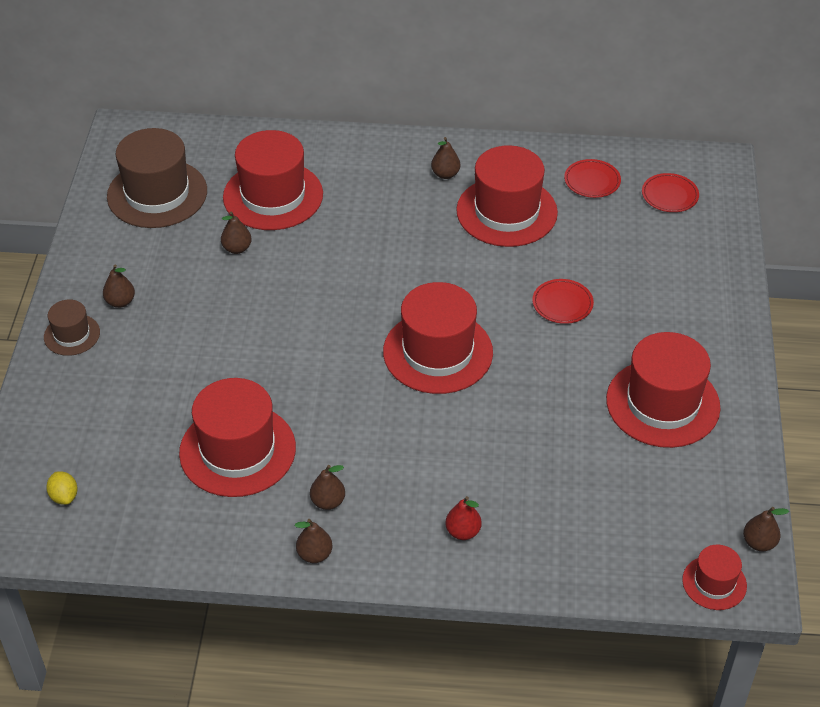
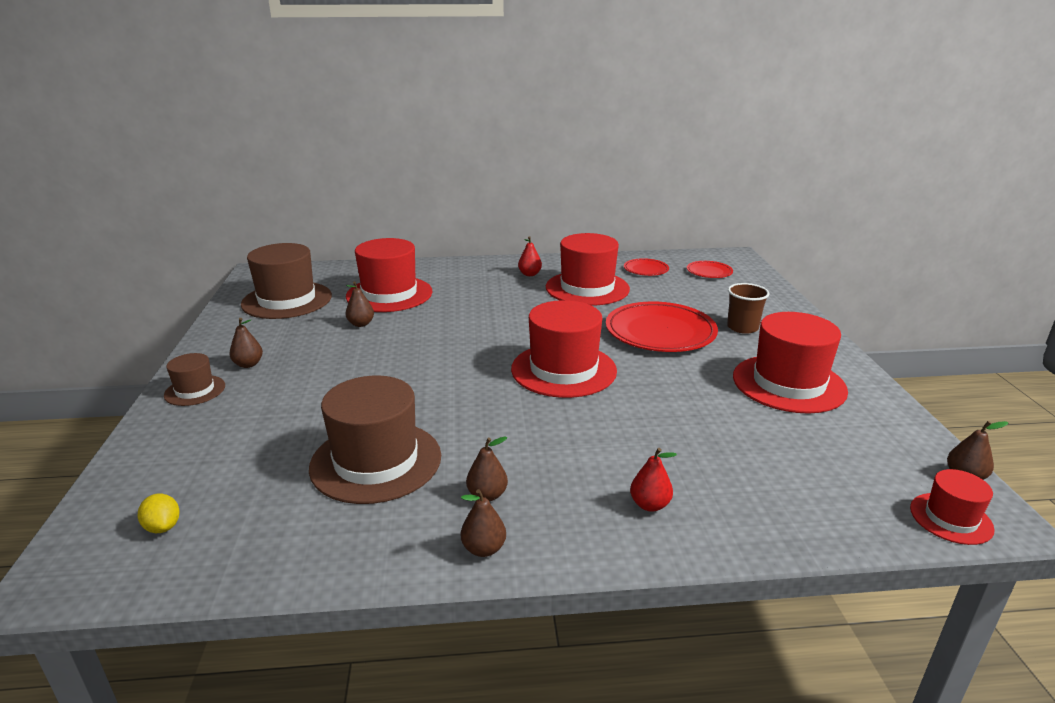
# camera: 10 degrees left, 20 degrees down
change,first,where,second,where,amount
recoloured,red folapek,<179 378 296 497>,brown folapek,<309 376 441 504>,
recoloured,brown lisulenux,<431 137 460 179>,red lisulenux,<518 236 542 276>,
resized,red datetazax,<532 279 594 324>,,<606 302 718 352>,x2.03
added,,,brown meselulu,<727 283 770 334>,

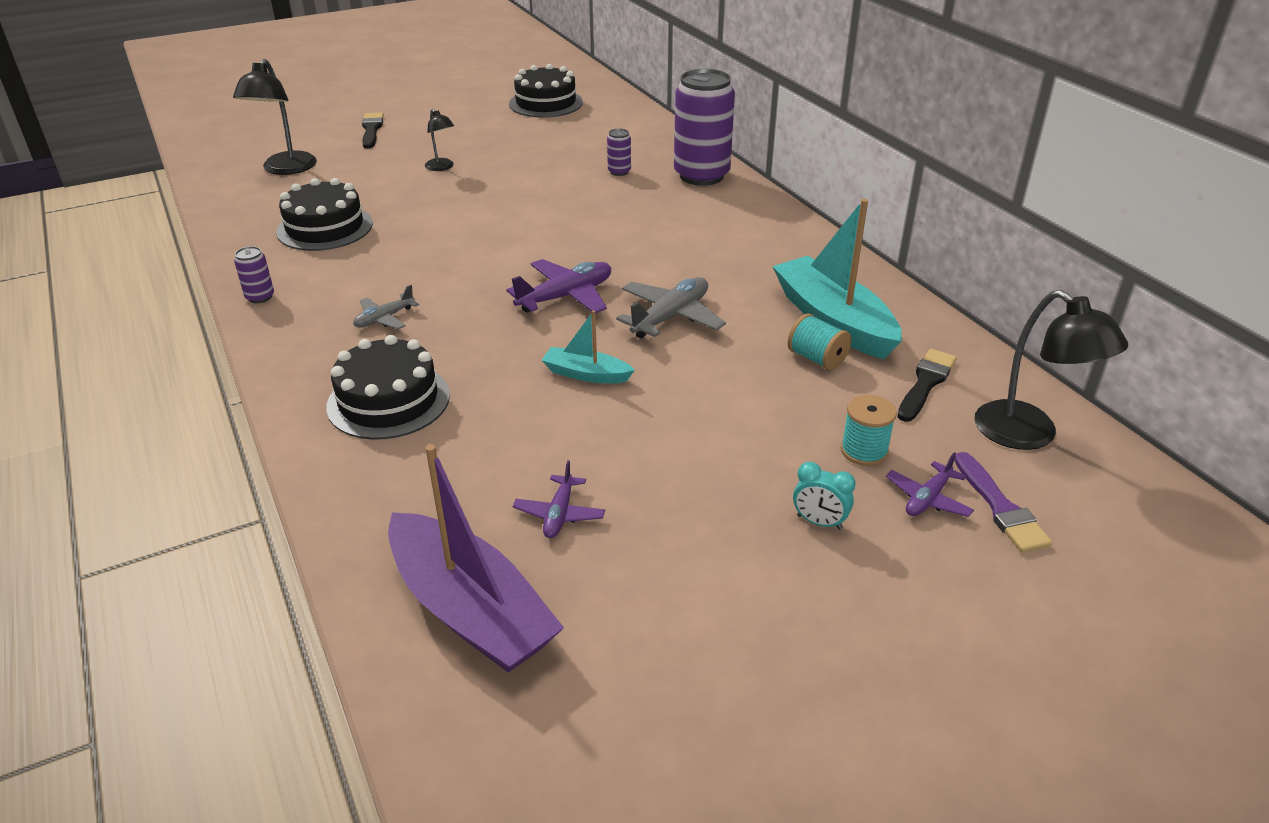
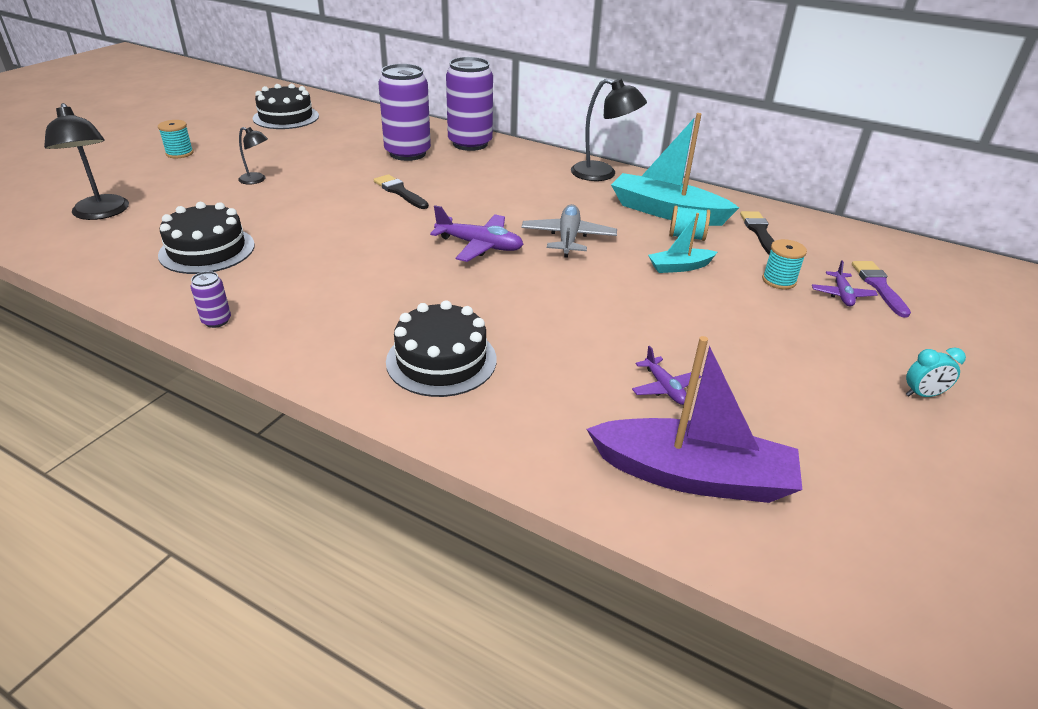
# camera: 35 degrees left, 0 degrees up
change,first,where,second,where,amount
added,,,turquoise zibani,<158 120 194 158>,
moved,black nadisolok,<362 112 384 149>,,<374 174 429 209>,
resized,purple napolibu,<607 128 631 176>,,<378 64 431 161>,x2.38
turned,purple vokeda,<507 259 611 313>,,<430 205 524 262>,90 degrees clockwise
moved,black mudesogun,<975 290 1128 450>,,<571 79 647 181>,
moved,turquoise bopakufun,<542 310 635 384>,,<648 213 717 273>,
turned,purple nadisolok,<954 452 1052 553>,,<852 261 911 318>,135 degrees counterclockwise
moved,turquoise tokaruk,<793 462 856 530>,,<906 347 966 397>,
removed,grey vokeda,<353 285 419 329>,,,

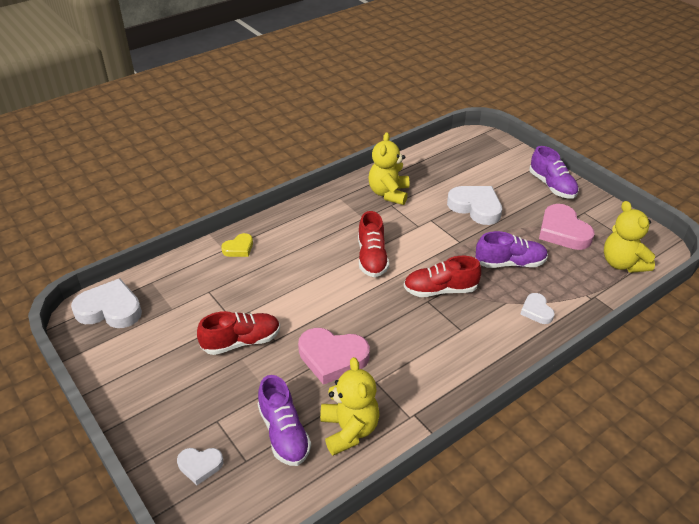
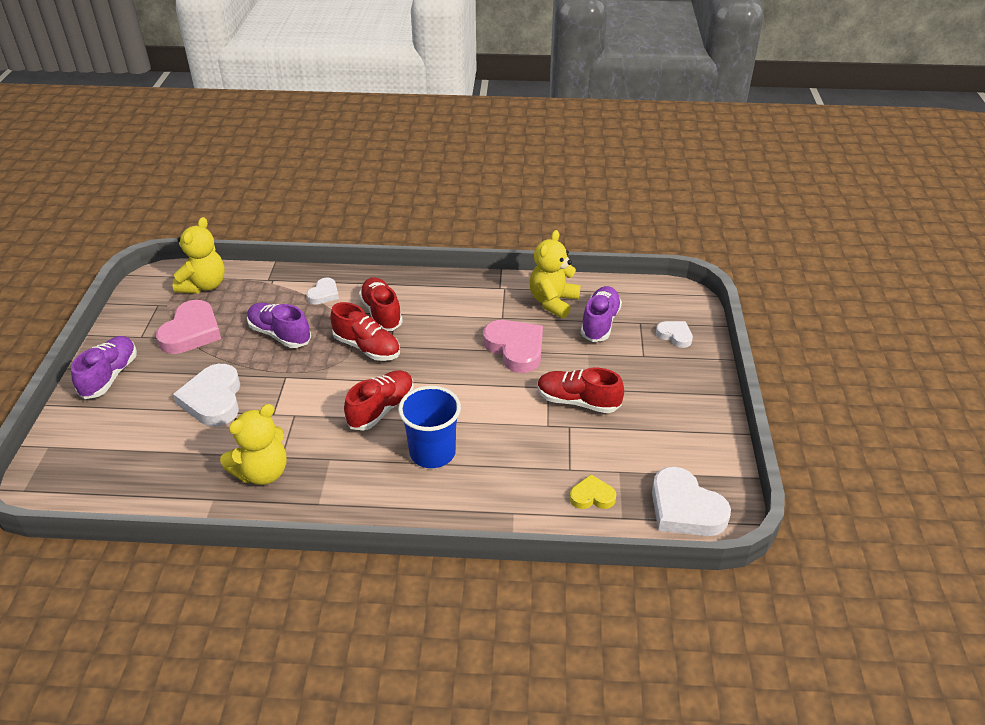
# camera: 140 degrees left, 0 degrees up
change,first,where,second,where,amount
added,,,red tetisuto,<359 277 403 331>,
added,,,blue meselulu,<398 386 461 468>,
moved,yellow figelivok,<221 233 253 257>,,<570 474 616 509>,

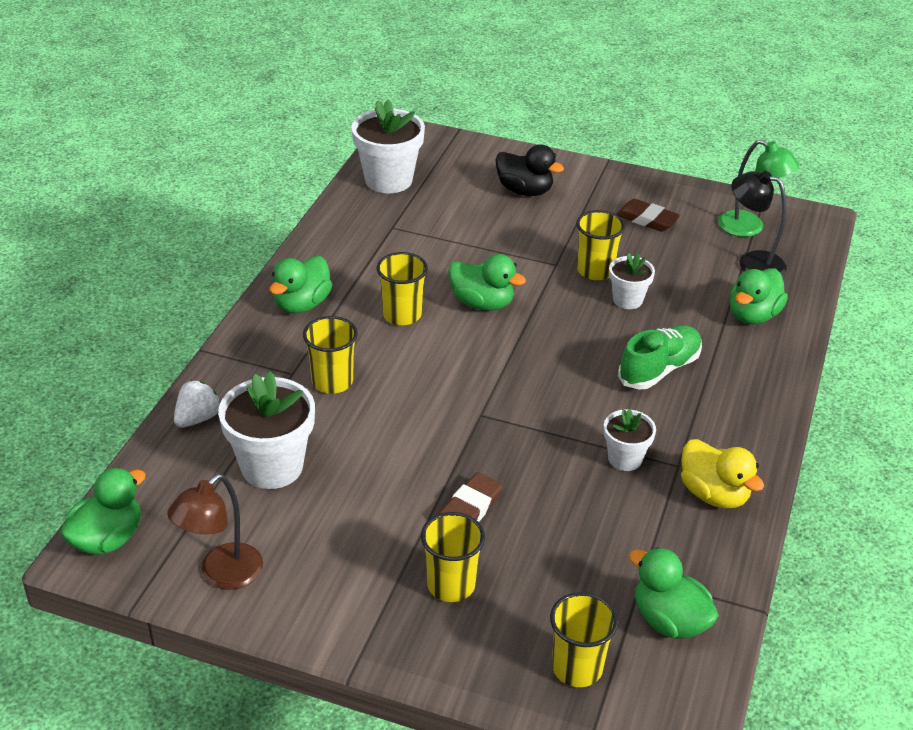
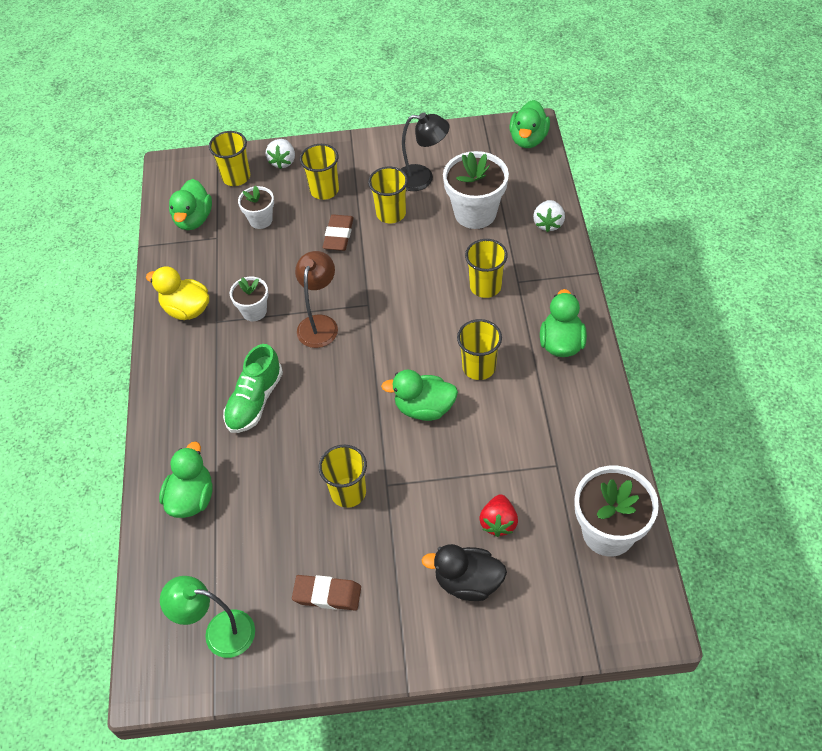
# camera: 160 degrees right, 15 degrees up
change,first,where,second,where,amount
turned,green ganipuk,<629 547 719 639>,,<169 179 212 230>,75 degrees clockwise
moved,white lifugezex,<609 253 655 309>,,<238 186 274 229>,
added,,,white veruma,<266 139 295 169>,
moved,brown mudesogun,<167 474 263 589>,,<295 251 338 348>,
added,,,yellow meselulu,<368 167 408 223>,
moved,black mudesogun,<731 171 787 275>,,<401 113 449 191>,
added,,,red veruma,<479 494 518 537>,

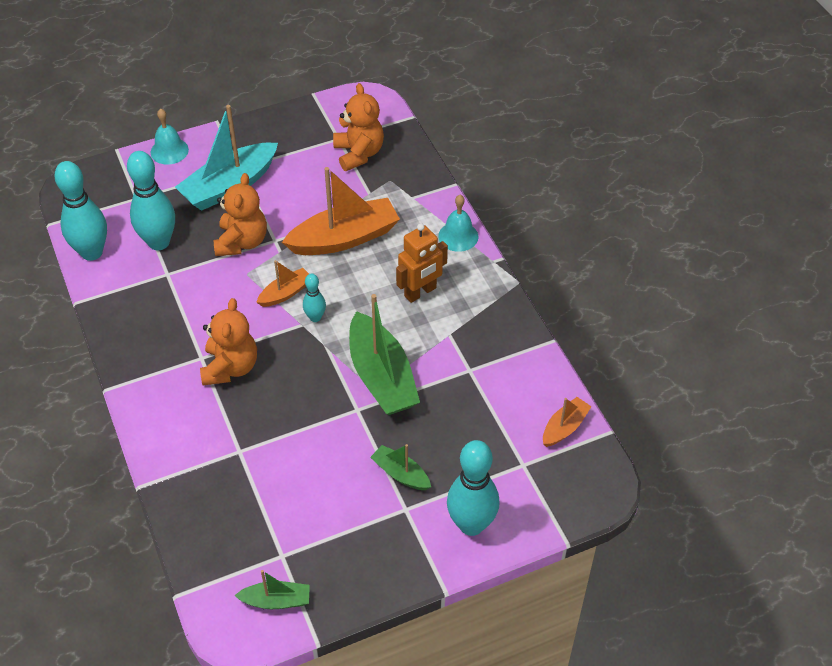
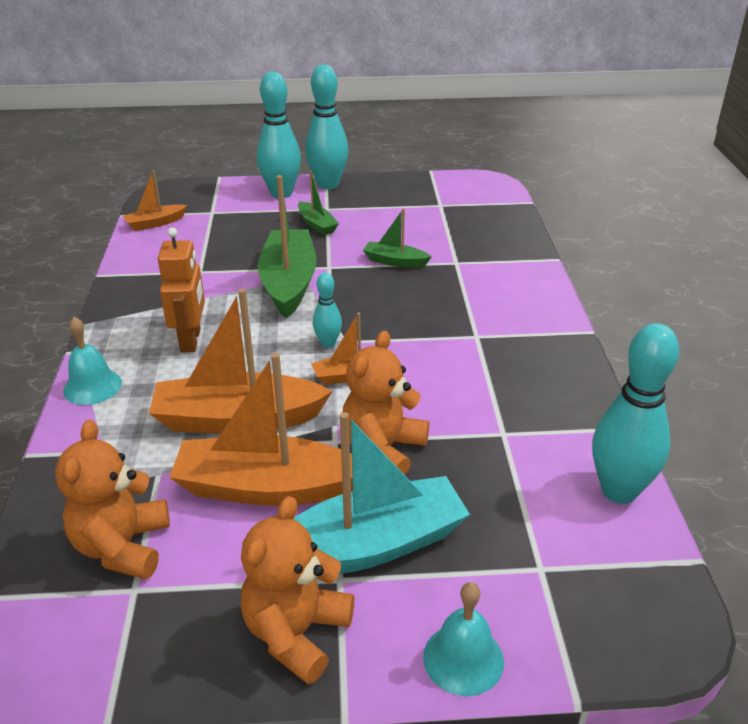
# camera: 160 degrees left, 15 degrees down
change,first,where,second,where,amount
turned,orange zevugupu,<396 223 448 303>,,<158 228 205 352>,105 degrees clockwise
added,,,orange bopakufun,<169 353 353 506>,
moved,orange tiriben,<200 298 257 385>,,<240 496 354 685>,
moved,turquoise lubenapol,<127 151 175 250>,,<305 65 349 189>,
moved,green bopakufun,<234 570 310 609>,,<363 208 432 268>,

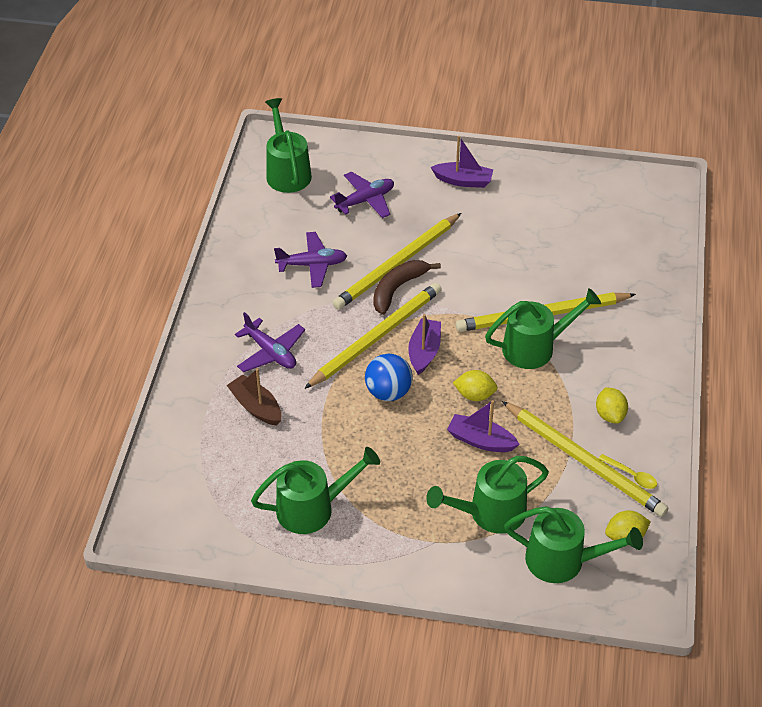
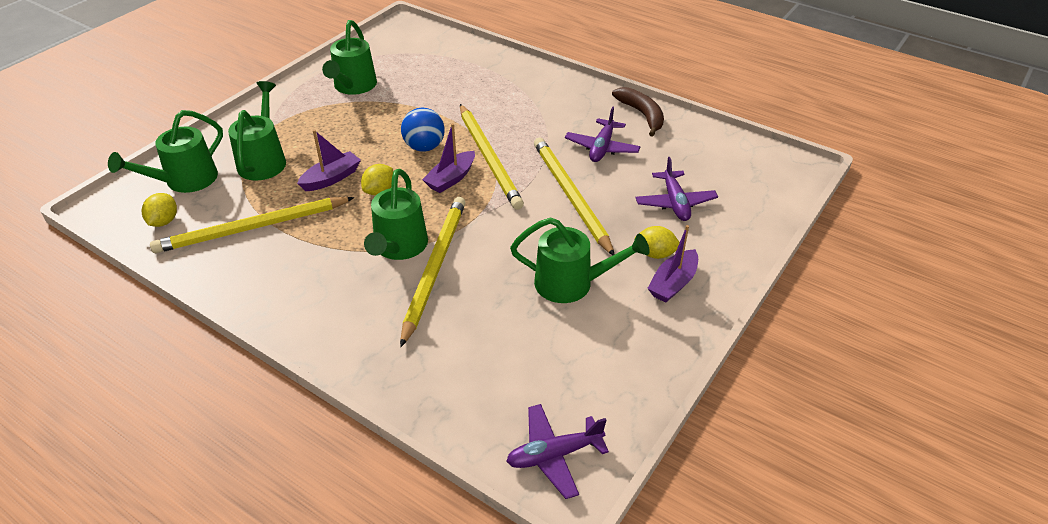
# camera: 115 degrees right, 5 degrees down
change,first,where,second,where,amount
turned,purple bopakufun,<408 314 441 375>,,<422 123 475 193>,90 degrees clockwise
moved,purple vokeda,<235 312 305 372>,,<506 404 609 499>,
moved,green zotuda,<265 98 312 193>,,<510 217 650 303>,
moved,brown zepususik,<373 260 441 315>,,<612 87 664 137>,
moved,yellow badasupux,<596 387 628 424>,,<634 226 680 259>,
removed,brown bopakufun,<227 368 281 426>,,,
removed,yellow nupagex,<598 454 657 489>,,,

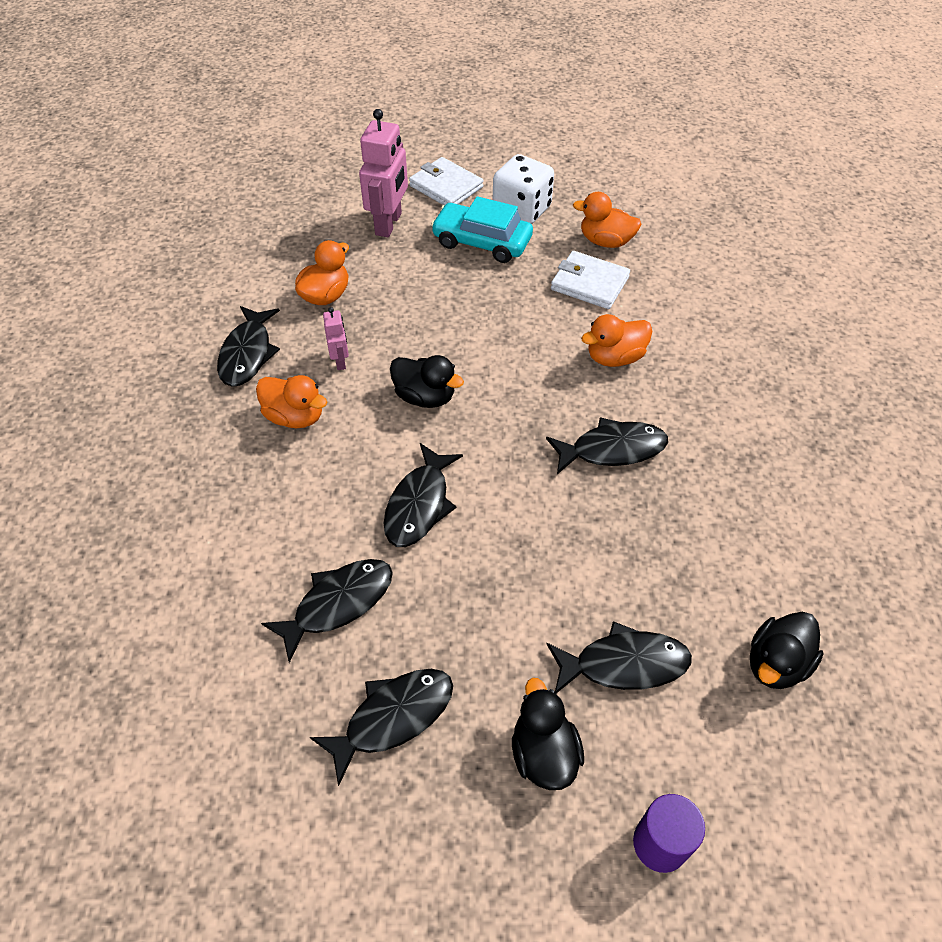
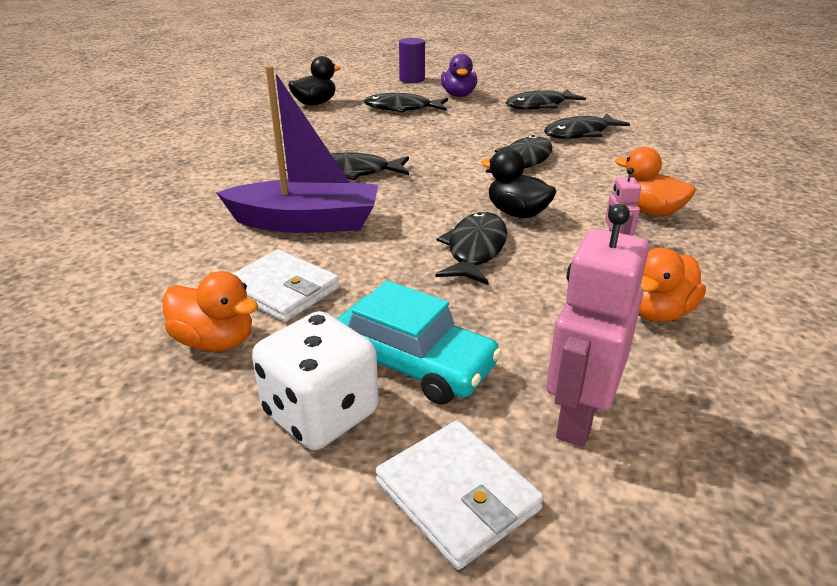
# camera: 170 degrees left, 20 degrees down
change,first,where,second,where,amount
replaced,orange ganipuk,<581 314 652 367>,purple bopakufun,<216 66 378 233>,
moved,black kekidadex,<217 306 280 387>,,<436 212 507 285>,
recoloured,black ganipuk,<512 678 584 790>,purple ganipuk,<441 54 477 97>,

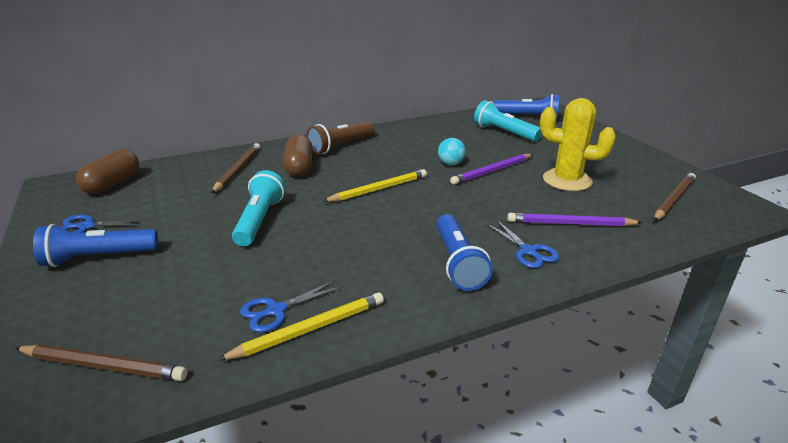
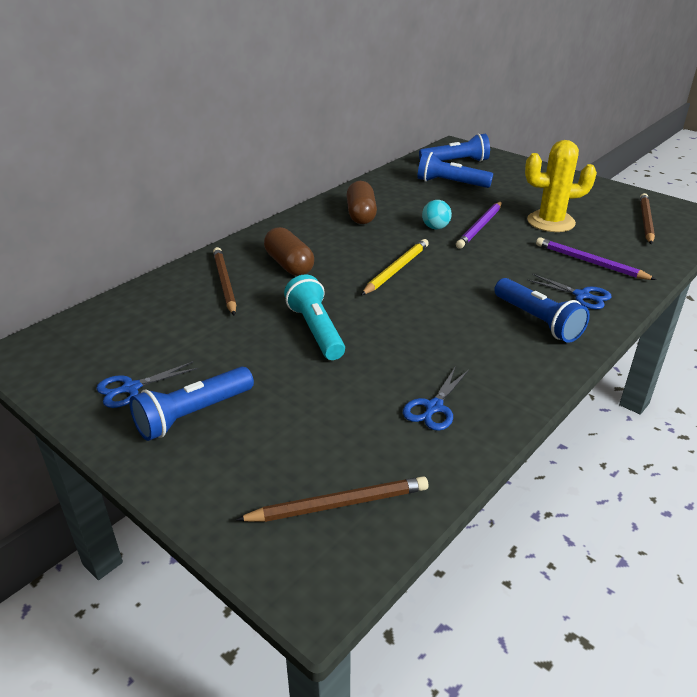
# camera: 25 degrees left, 5 degrees up
change,first,where,second,where,amount
moved,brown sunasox,<76 149 139 194>,,<347 181 377 224>,
recoloured,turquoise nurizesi,<474 100 541 141>,blue nurizesi,<418 152 493 188>,
turned,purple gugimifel,<507 213 643 226>,,<536 237 657 280>,60 degrees clockwise
removed,yellow gugimifel,<217 292 384 361>,,,
removed,brown nurizesi,<306 121 375 154>,,,

